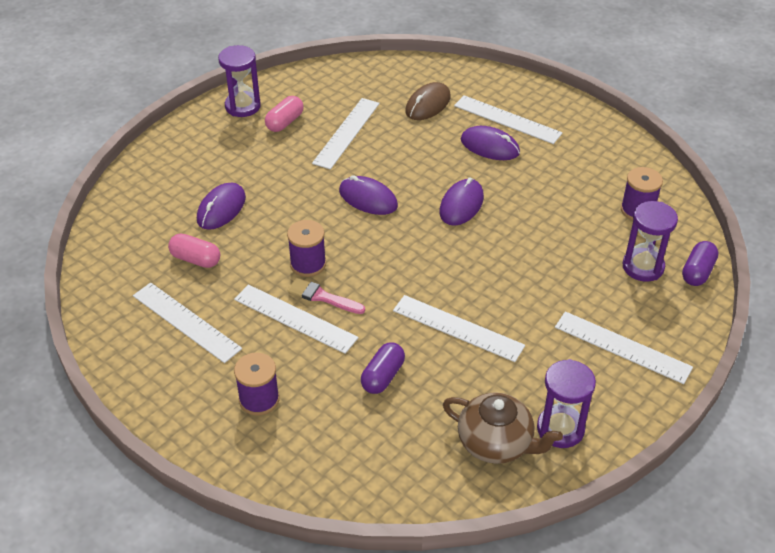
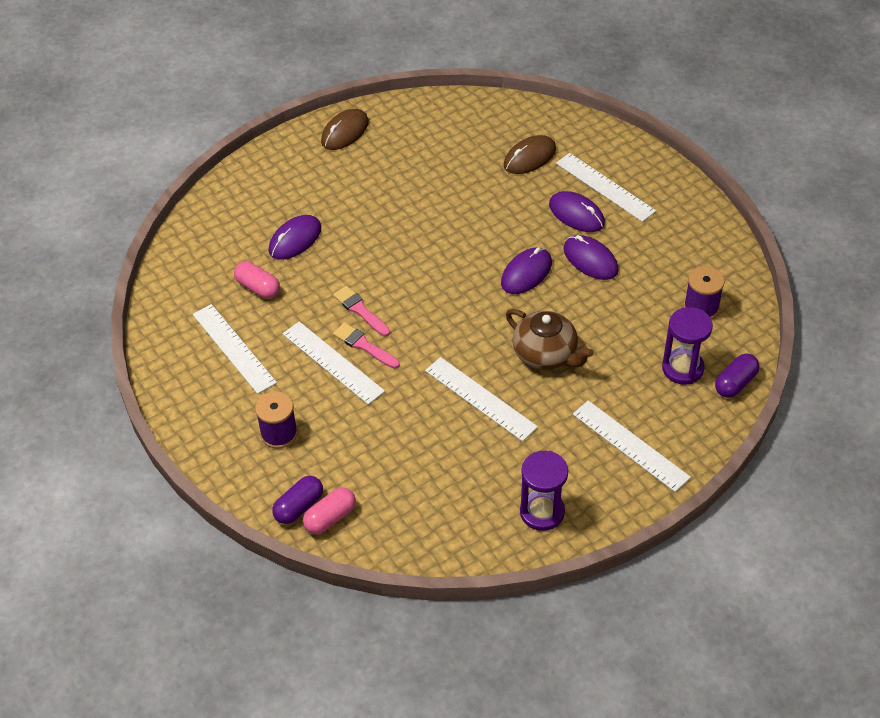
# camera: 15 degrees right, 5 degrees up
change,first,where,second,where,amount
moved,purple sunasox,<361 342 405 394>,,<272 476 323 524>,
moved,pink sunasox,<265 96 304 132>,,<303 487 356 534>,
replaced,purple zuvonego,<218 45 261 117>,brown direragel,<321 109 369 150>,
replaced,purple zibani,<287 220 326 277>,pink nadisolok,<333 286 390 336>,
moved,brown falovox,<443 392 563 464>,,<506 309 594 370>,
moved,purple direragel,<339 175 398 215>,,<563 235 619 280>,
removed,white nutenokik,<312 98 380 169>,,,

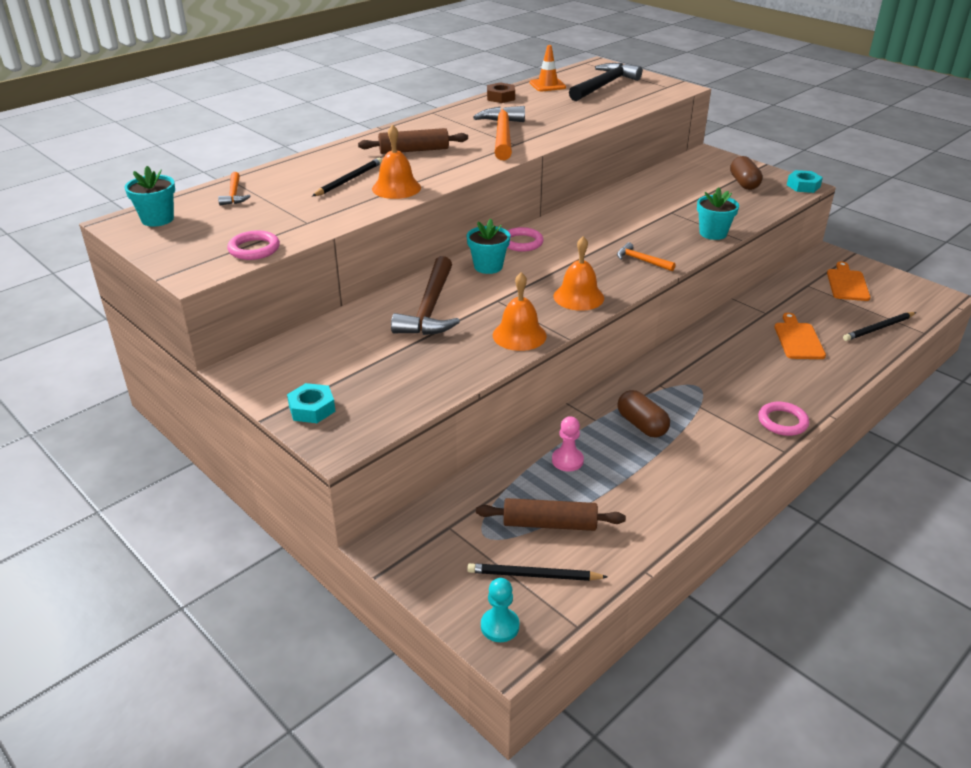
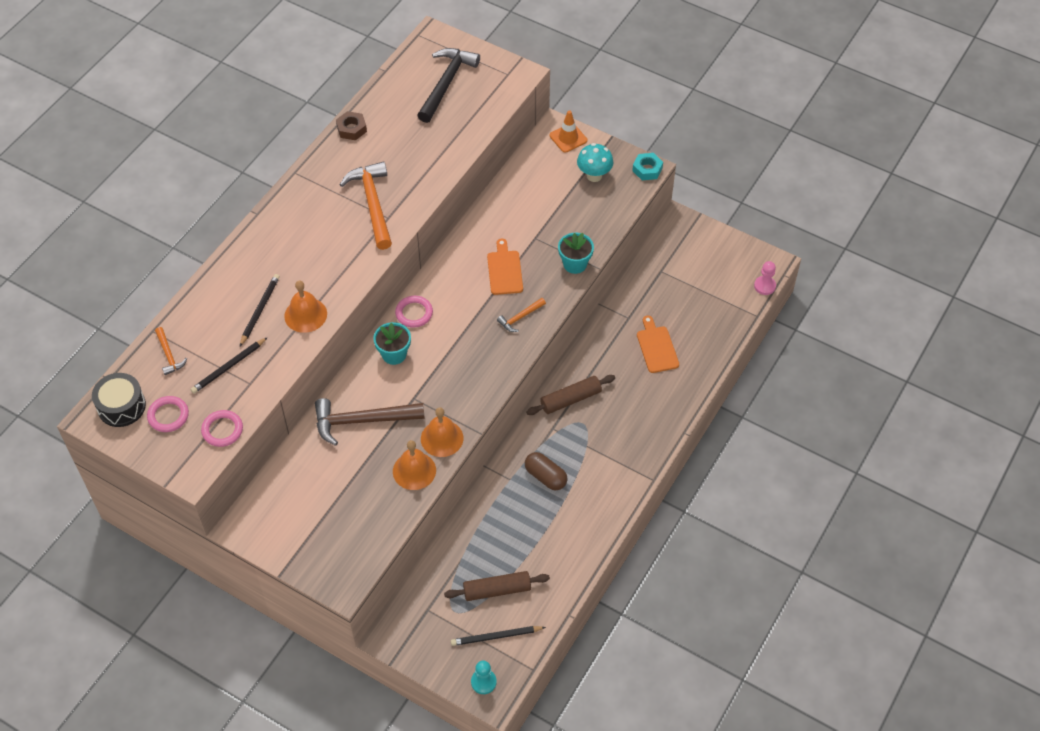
# camera: 15 degrees left, 20 degrees up
change,first,where,second,where,amount
replaced,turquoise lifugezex,<125 166 175 227>,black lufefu,<92 373 146 427>,
moved,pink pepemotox,<758 402 809 436>,,<147 396 189 432>,
moved,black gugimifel,<843 312 916 341>,,<190 337 268 394>,
turned,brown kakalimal,<391 256 460 335>,,<315 398 425 446>,90 degrees clockwise
moved,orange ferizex,<553 236 604 311>,,<393 440 436 490>,
moved,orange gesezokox,<827 261 870 301>,,<487 239 523 295>,
turned,orange kakalimal,<617 242 676 271>,,<497 298 546 332>,60 degrees counterclockwise
moved,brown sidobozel,<358 128 468 154>,,<526 375 615 415>,
moved,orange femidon,<530 45 566 91>,,<550 110 587 153>,
replaced,brown sunasox,<730 156 763 190>,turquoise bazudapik,<577 143 614 182>,
moved,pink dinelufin,<552 416 584 471>,,<754 261 776 295>,
removed,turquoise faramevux,<287 383 336 423>,,,

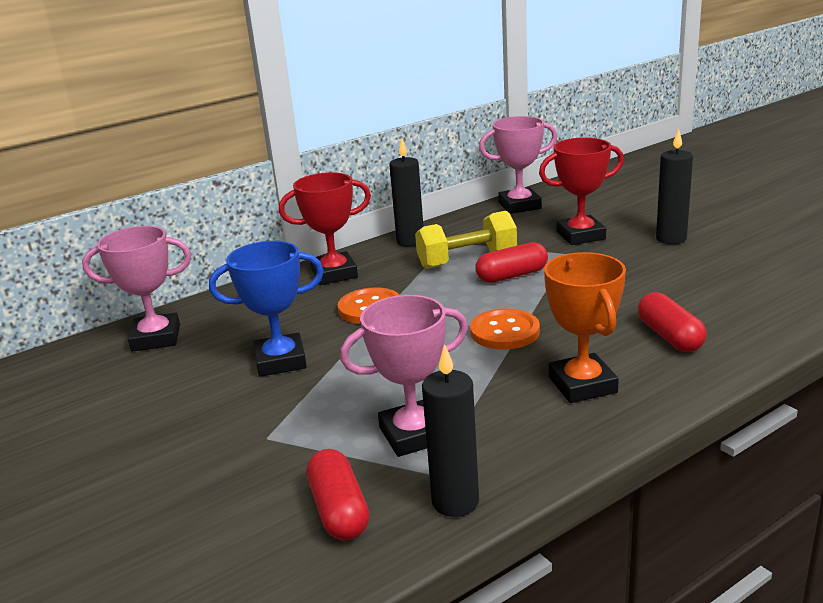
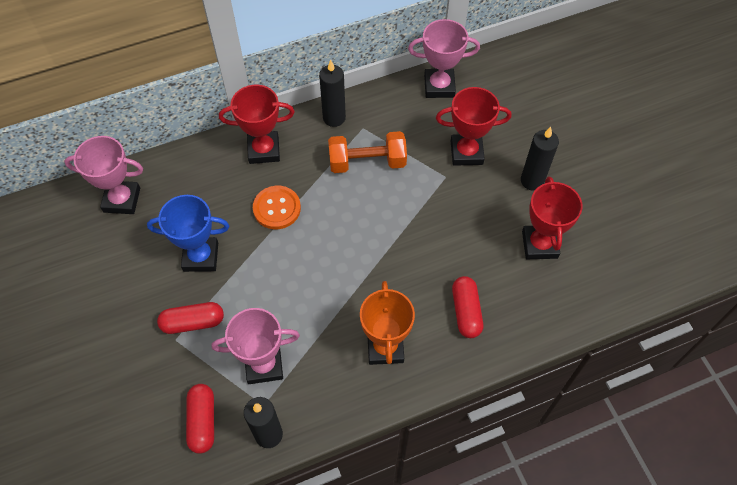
# camera: 10 degrees right, 35 degrees up
change,first,where,second,where,amount
moved,red sunasox,<475 242 548 283>,,<157 302 224 334>,
recoloured,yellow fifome,<415 211 517 269>,orange fifome,<328 131 407 173>,
added,,,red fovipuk,<522 177 583 259>,
removed,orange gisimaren,<470 308 540 350>,,,

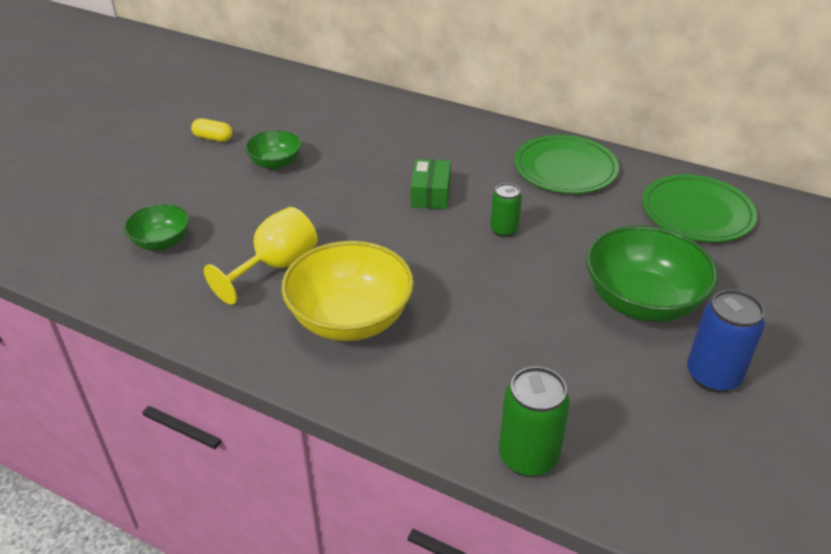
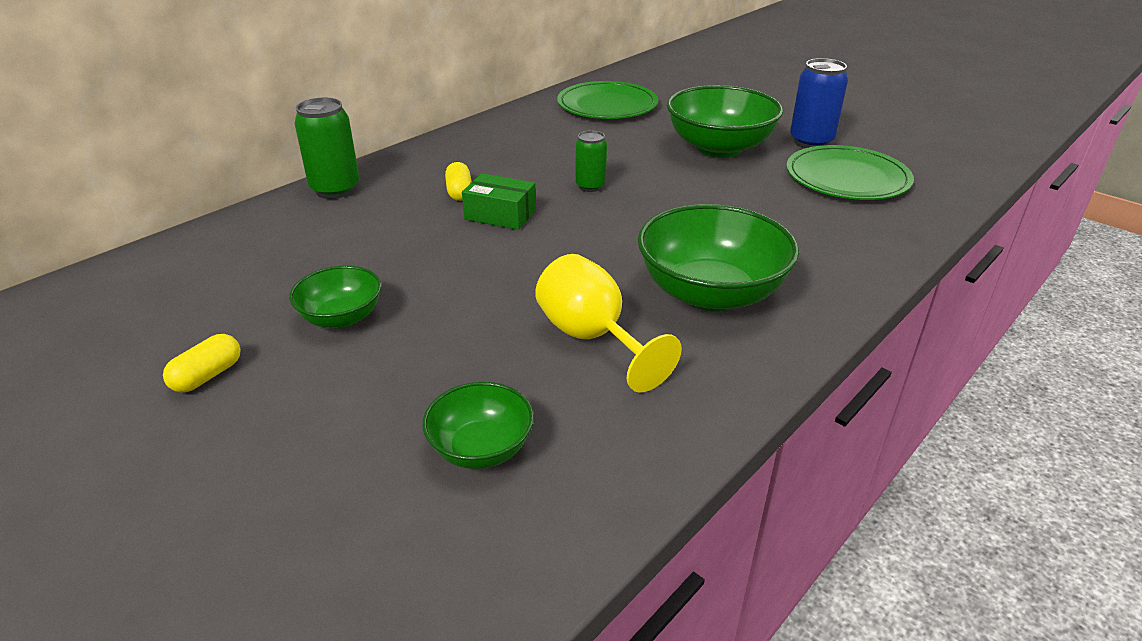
# camera: 75 degrees left, 5 degrees down
change,first,where,second,where,amount
moved,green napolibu,<499 366 570 477>,,<294 98 359 199>,
added,,,yellow sunasox,<445 162 472 201>,
recoloured,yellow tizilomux,<281 241 414 341>,green tizilomux,<638 204 799 311>,
moved,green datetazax,<514 135 619 194>,,<786 145 914 200>,

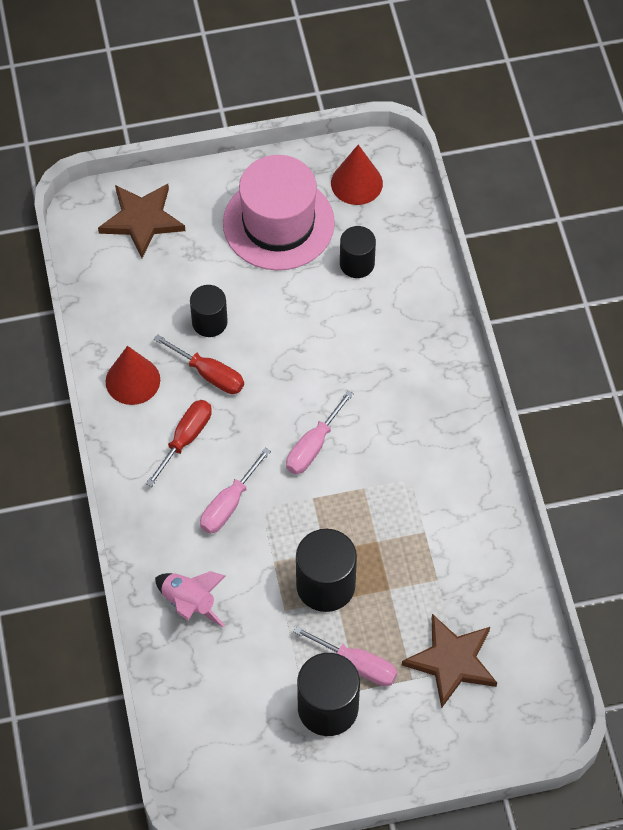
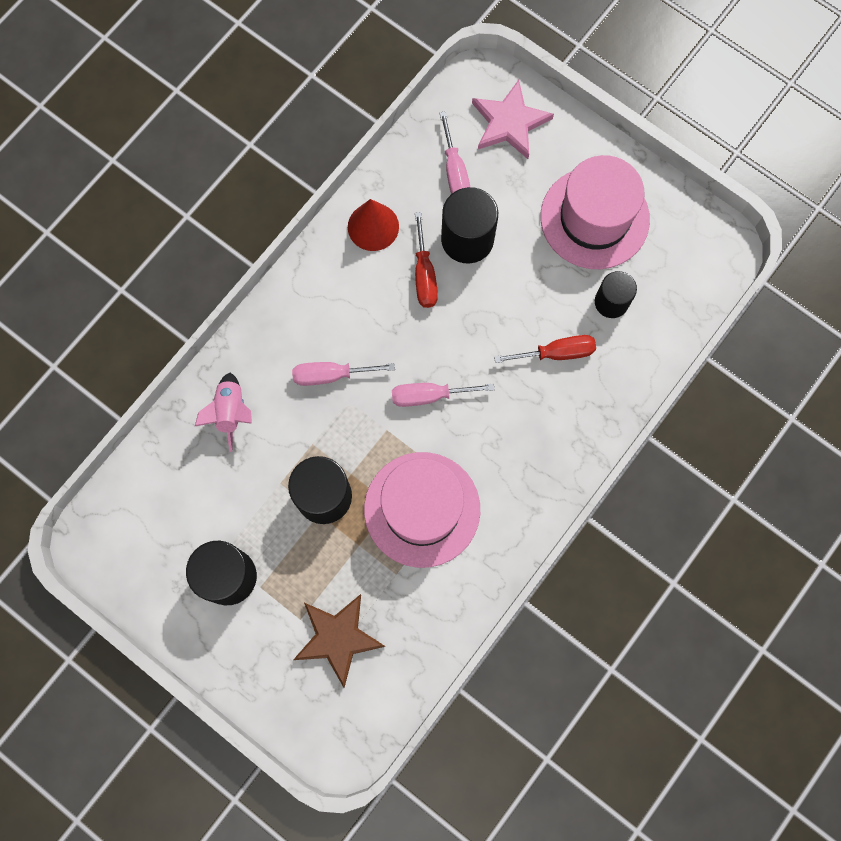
# camera: 50 degrees right, 15 degrees up
change,first,where,second,where,amount
added,,,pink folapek,<364 452 480 568>,
moved,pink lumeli,<294 626 398 686>,,<440 111 470 194>,
resized,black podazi,<190 285 228 337>,,<441 187 498 264>,x1.56
recoloured,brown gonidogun,<98 184 185 258>,pink gonidogun,<472 80 554 159>,
moved,red lumeli,<146 400 212 487>,,<494 335 596 363>,
removed,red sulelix,<331 145 383 205>,,,

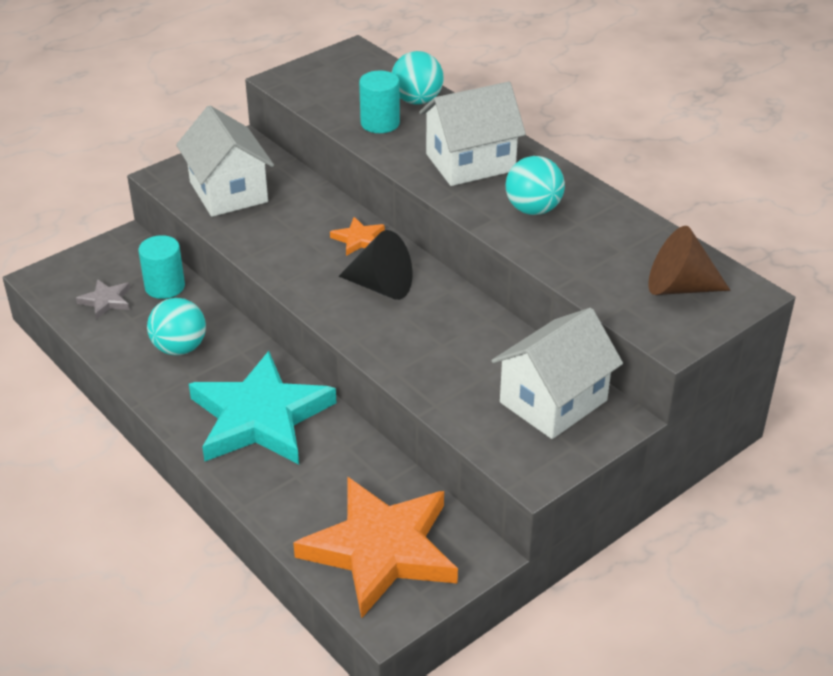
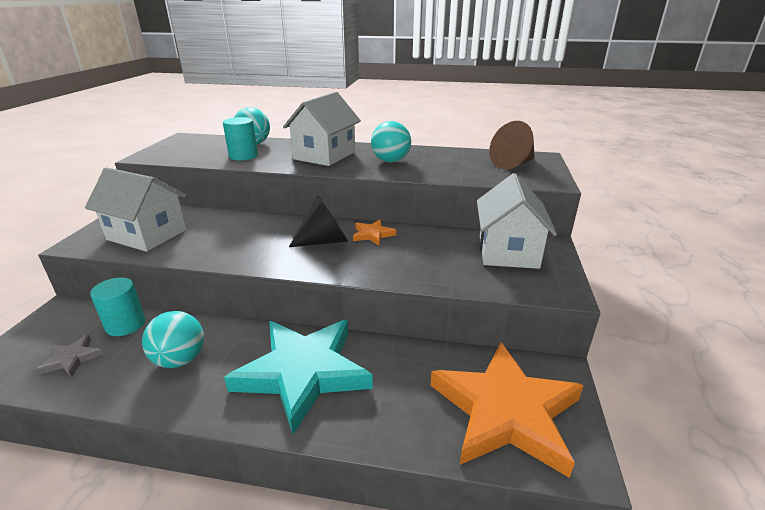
# camera: 40 degrees left, 10 degrees down
change,first,where,second,where,amount
moved,orange gonidogun,<330 217 385 256>,,<353 220 396 245>,

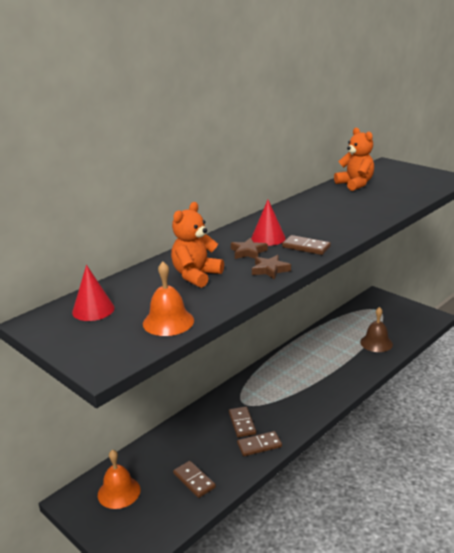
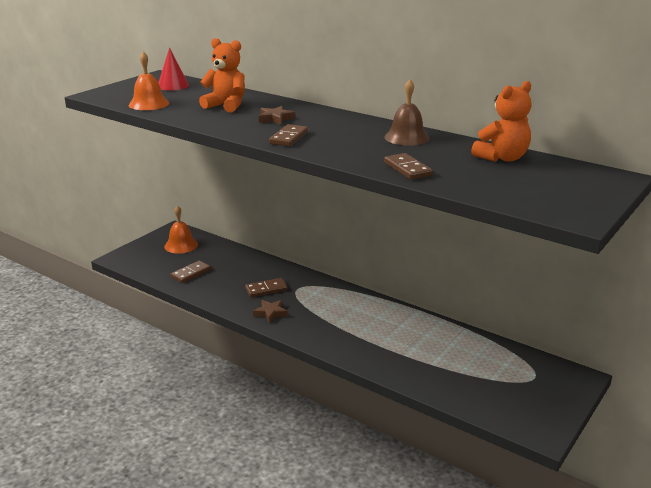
# camera: 80 degrees right, 0 degrees up
change,first,where,second,where,amount
moved,brown gonidogun,<252 255 291 280>,,<253 300 288 323>,
moved,brown ferizex,<360 307 393 352>,,<384 79 430 146>,
moved,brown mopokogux,<237 431 282 456>,,<384 153 433 180>,
removed,red sulelix,<251 200 286 246>,,,

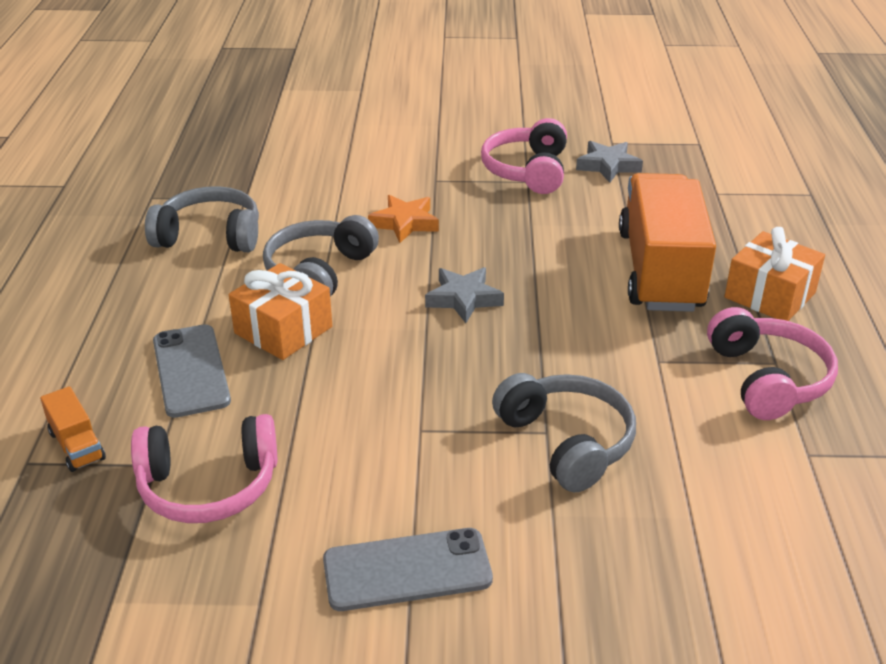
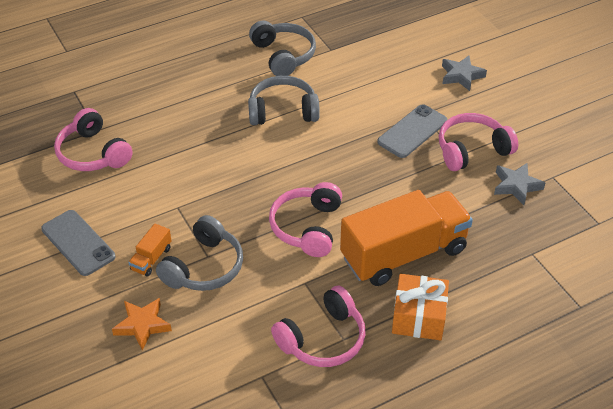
# camera: 60 degrees right, 10 degrees up
change,first,where,second,where,amount
moved,orange gonidogun,<368 195 439 243>,,<112 298 172 350>,
moved,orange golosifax,<40 386 106 472>,,<128 223 171 277>,
added,,,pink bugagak,<269 182 342 257>,
moved,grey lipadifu,<153 324 231 418>,,<377 104 447 158>,
moved,grey gonidogun,<425 267 504 323>,,<442 55 487 91>,
removed,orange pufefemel,<229 263 332 360>,,,

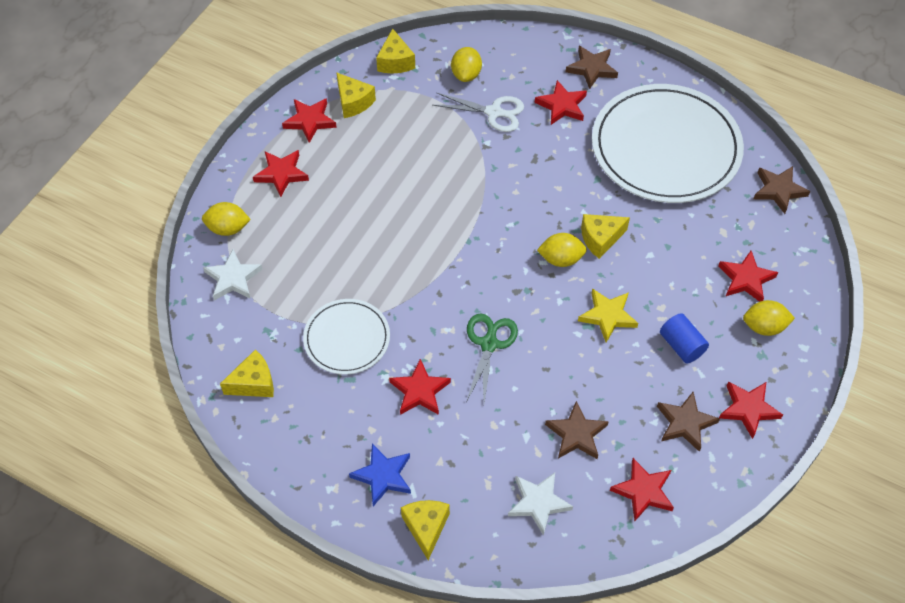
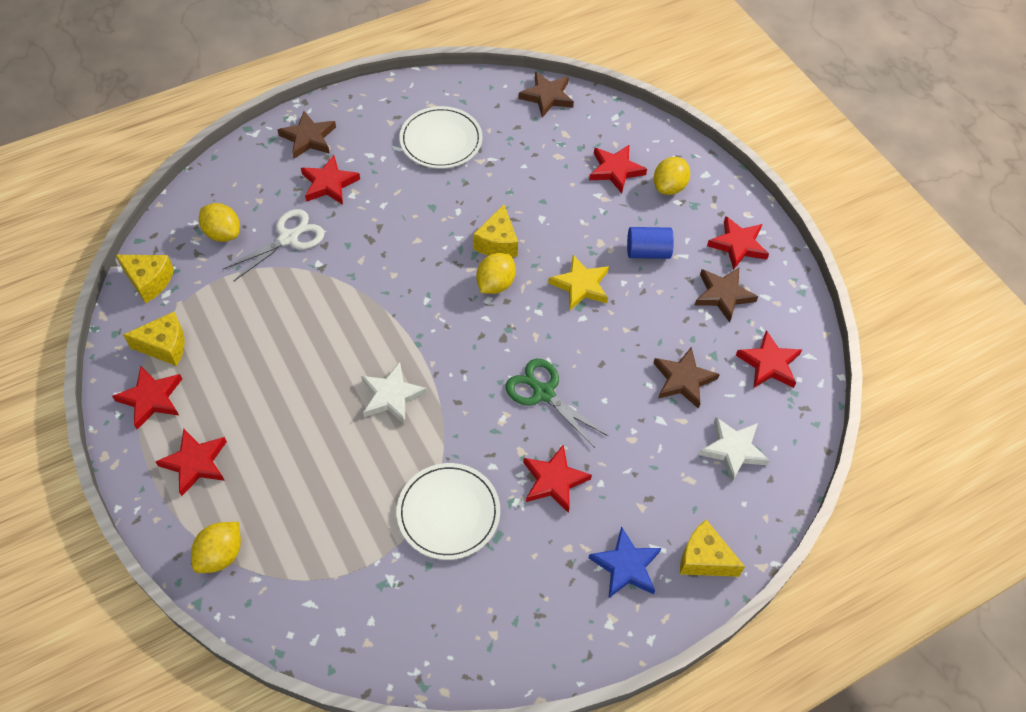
# camera: 60 degrees left, 0 degrees up
change,first,where,second,where,amount
moved,white gonidogun,<203 249 263 301>,,<361 362 427 425>,
resized,white datetazax,<592 84 744 203>,,<400 106 482 169>,x0.52
removed,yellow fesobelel,<220 349 274 397>,,,

